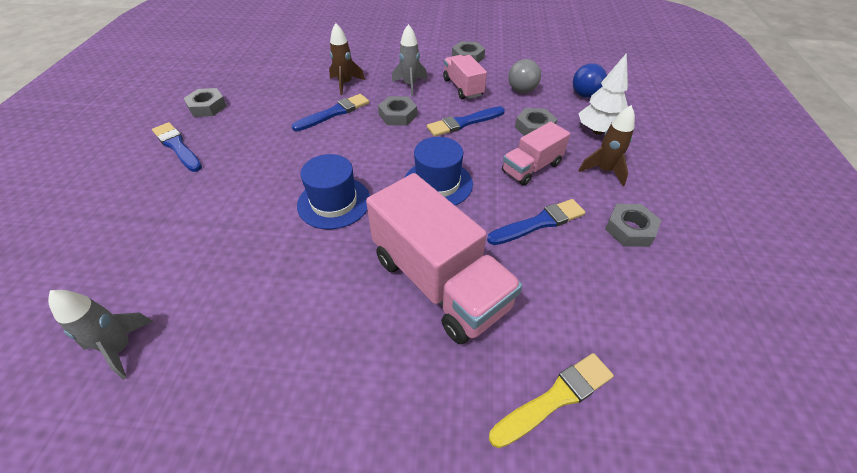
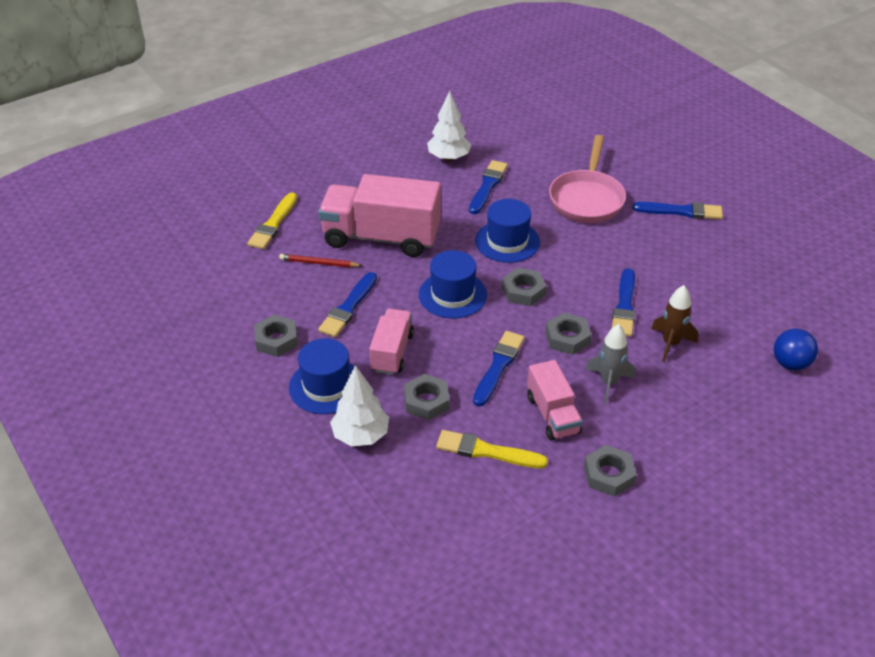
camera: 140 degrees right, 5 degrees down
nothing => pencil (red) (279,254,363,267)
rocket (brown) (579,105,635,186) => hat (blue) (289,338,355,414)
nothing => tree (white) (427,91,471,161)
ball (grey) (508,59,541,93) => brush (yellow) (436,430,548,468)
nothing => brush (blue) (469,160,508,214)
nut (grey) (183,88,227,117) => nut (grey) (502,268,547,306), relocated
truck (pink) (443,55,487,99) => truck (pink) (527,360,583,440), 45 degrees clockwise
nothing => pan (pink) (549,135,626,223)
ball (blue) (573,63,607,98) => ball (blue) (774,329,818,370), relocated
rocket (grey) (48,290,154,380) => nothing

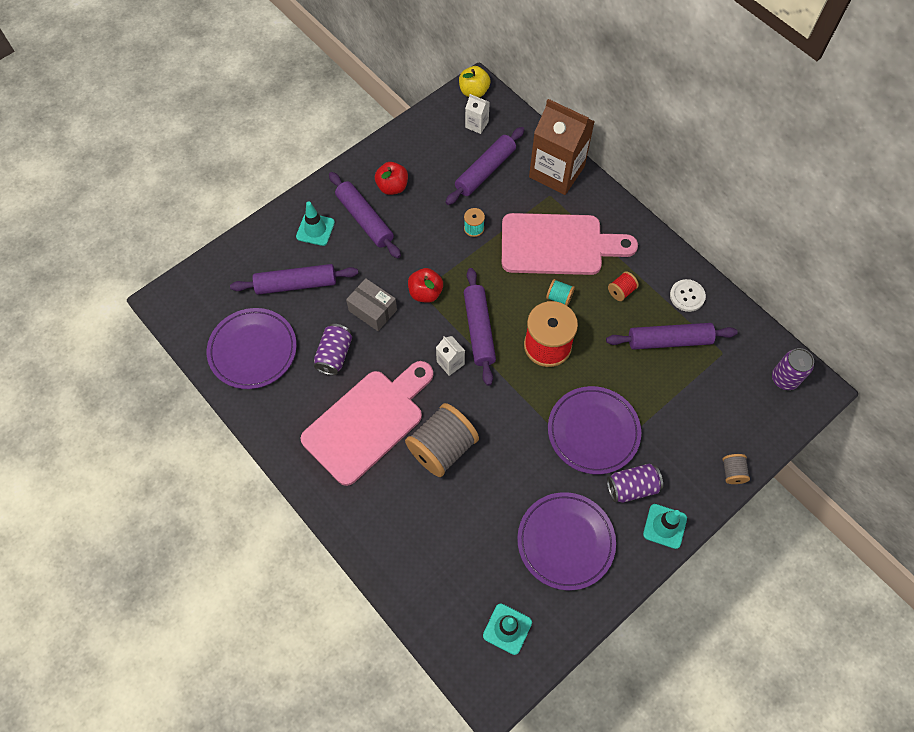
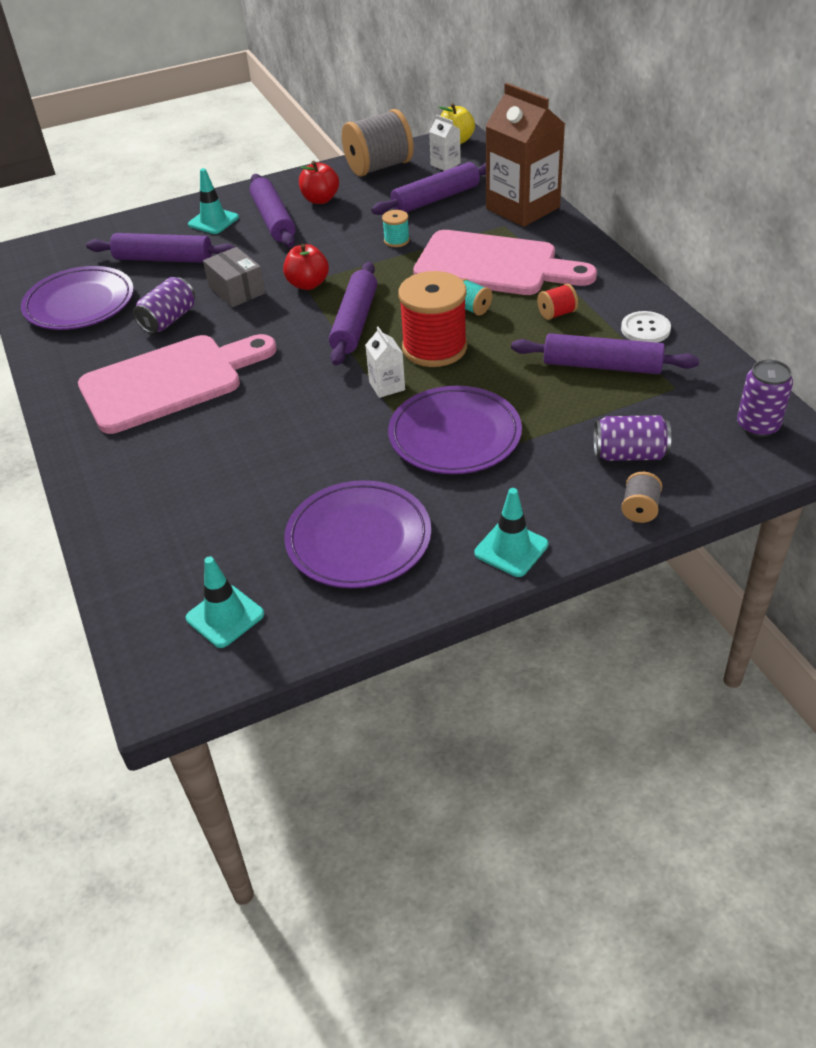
camera: 20 degrees right, 20 degrees down
spool (grey) (405,403,479,477) => spool (grey) (342,109,414,177), relocated
carton (white) (436,336,465,376) => carton (white) (365,327,405,398), relocated
can (purple) (607,463,663,503) => can (purple) (594,415,671,461), relocated

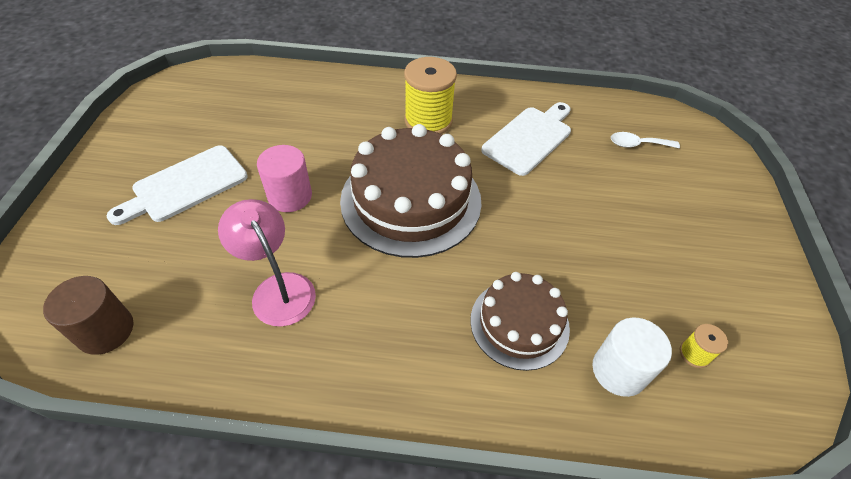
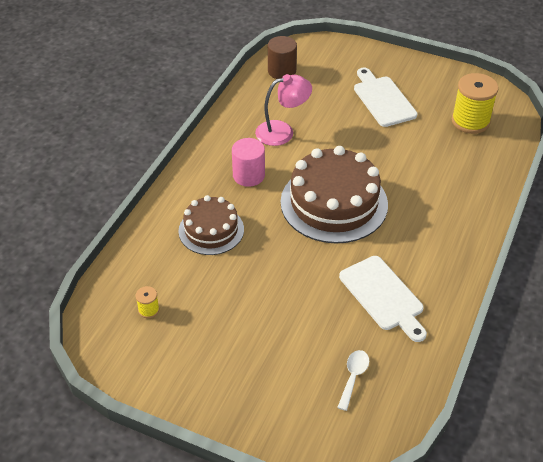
camera: 110 degrees right, 5 degrees down
cylinder (pink) (257,145,312,212) => cylinder (pink) (232,138,265,187), relocated
spool (yellow) (404,57,457,134) => spool (yellow) (452,73,499,134), relocated
cylinder (white) (592,317,672,397) => nothing

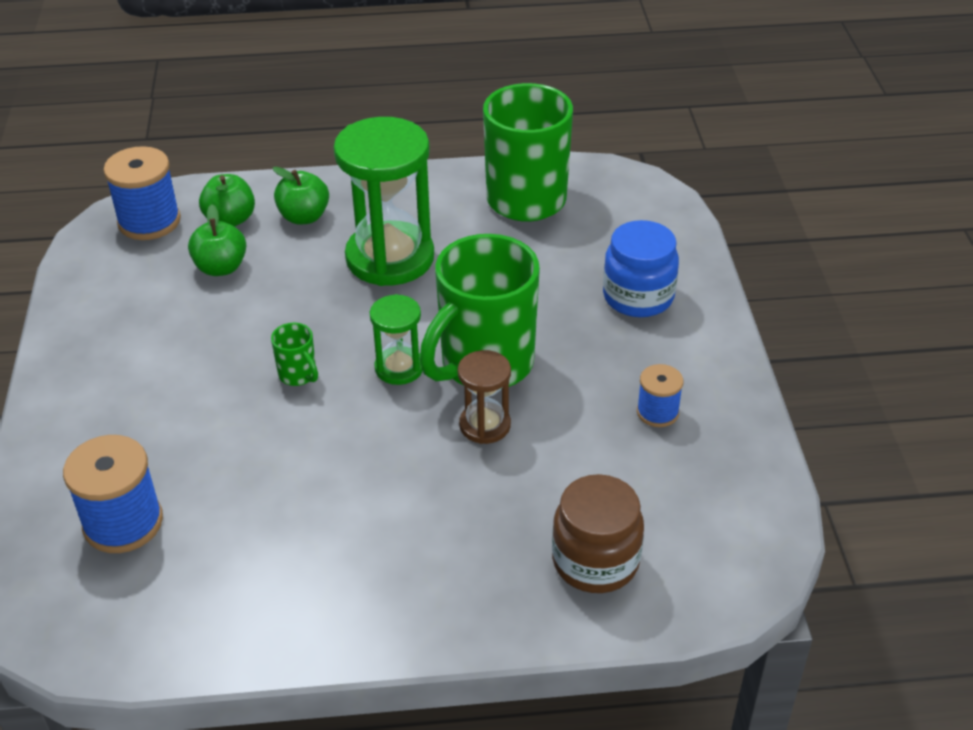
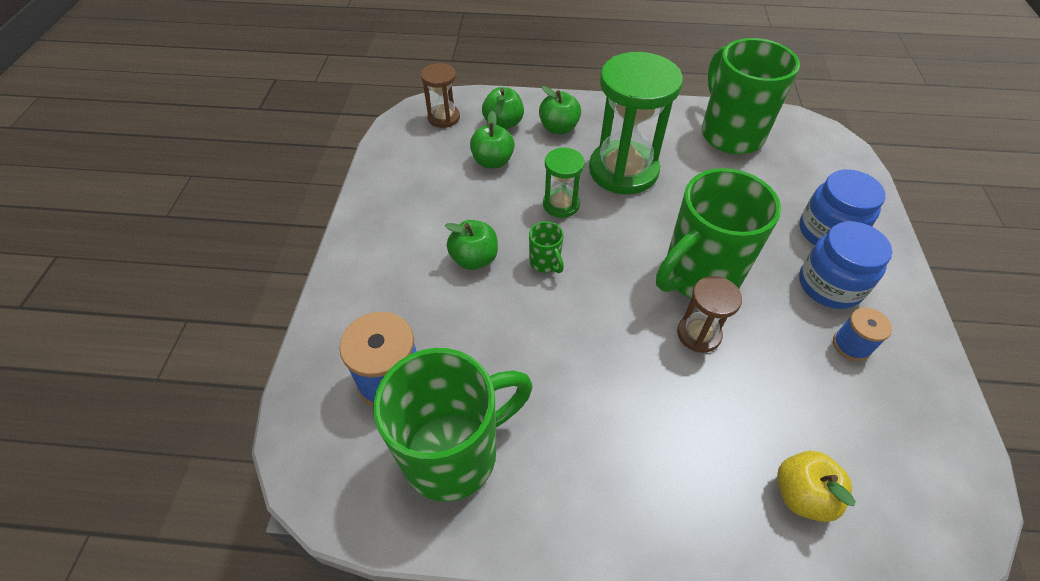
camera: 10 degrees right, 10 degrees up
nothing => mug (green) (373,348,533,502)
spool (blue) (104,146,181,240) => hourglass (brown) (421,63,460,128)
nothing => apple (green) (445,220,498,270)
hourglass (green) (370,294,423,385) => hourglass (green) (543,147,585,218), relocated
jar (brown) (552,474,644,593) => apple (yellow) (777,451,856,522)
nothing => jar (blue) (799,221,892,309)

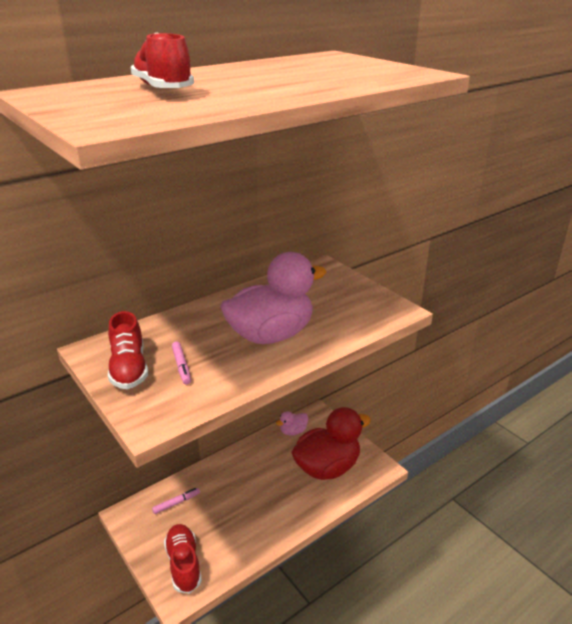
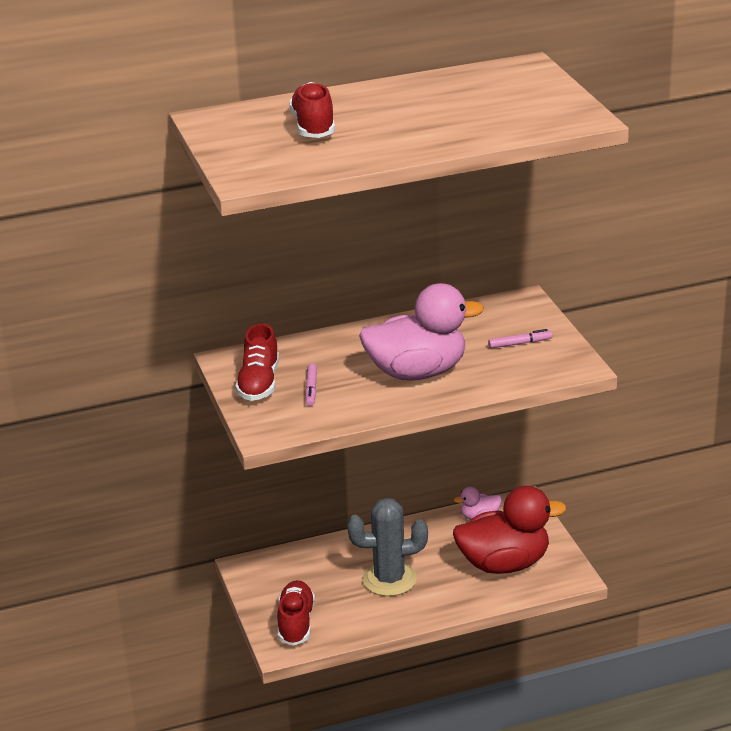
camera: 20 degrees right, 0 degrees up
nothing => cactus (grey) (347,498,428,596)
marker (pink) (152,488,200,514) => marker (pink) (488,329,552,348), relocated

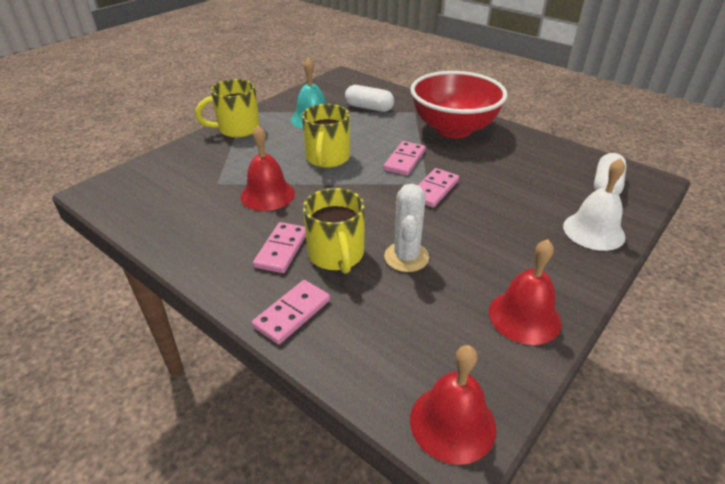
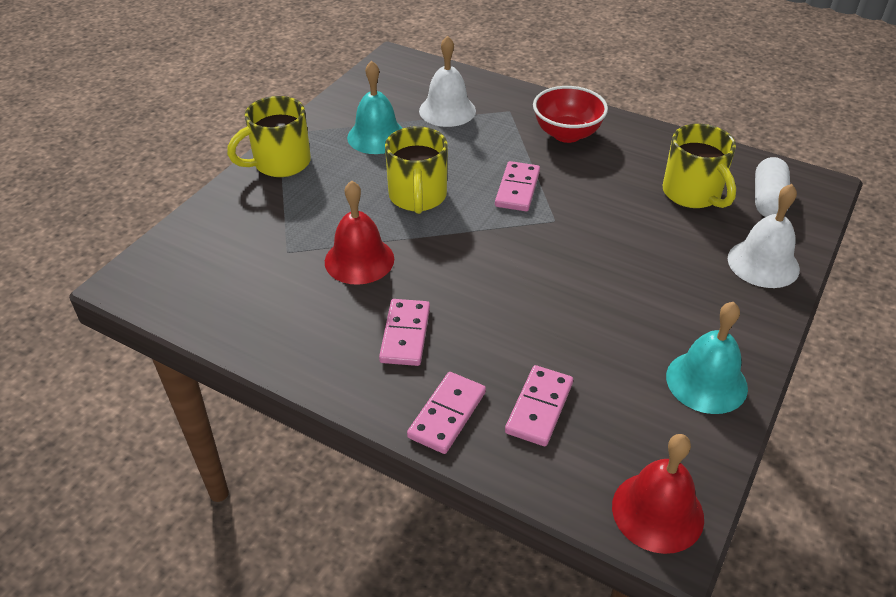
camera: 10 degrees left, 5 degrees up
capsule (white) (345,85,394,112) => bell (white) (419,36,476,127)
domino (pink) (418,168,459,208) => domino (pink) (505,365,573,446), relocated
bowl (red) (410,71,507,138) => bowl (red) (533,86,608,143), x0.61
mug (yellow) (303,188,365,274) => mug (yellow) (663,124,736,208), relocated
bell (red) (489,239,562,345) => bell (turquoise) (666,302,748,414)
cactus (white) (384,184,429,272) => nothing

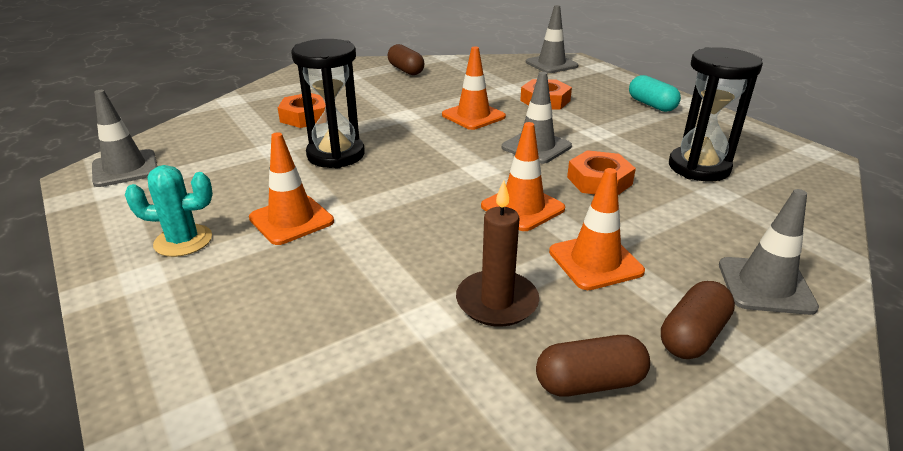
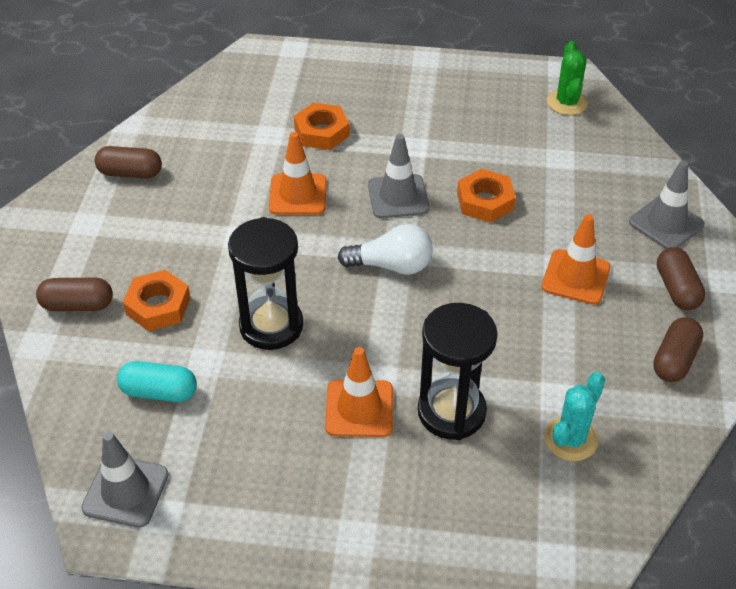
camera: 50 degrees left, 15 degrees up
nothing => capsule (brown) (36,278,113,311)
capsule (turquoise) (629,75,681,112) => capsule (turquoise) (117,361,197,402), relocated
nothing => light bulb (white) (337,224,433,275)
hourglass (black) (669,47,763,182) => hourglass (black) (418,303,498,440), relocated
cactus (turquoise) (125,165,213,257) => cactus (turquoise) (544,372,605,461), relocated
nothing => cactus (green) (547,41,588,115)
candle (brown) (456,180,539,327) => nothing
traffic cone (orange) (481,122,565,231) => nothing
traffic cone (grey) (526,5,578,73) => nothing

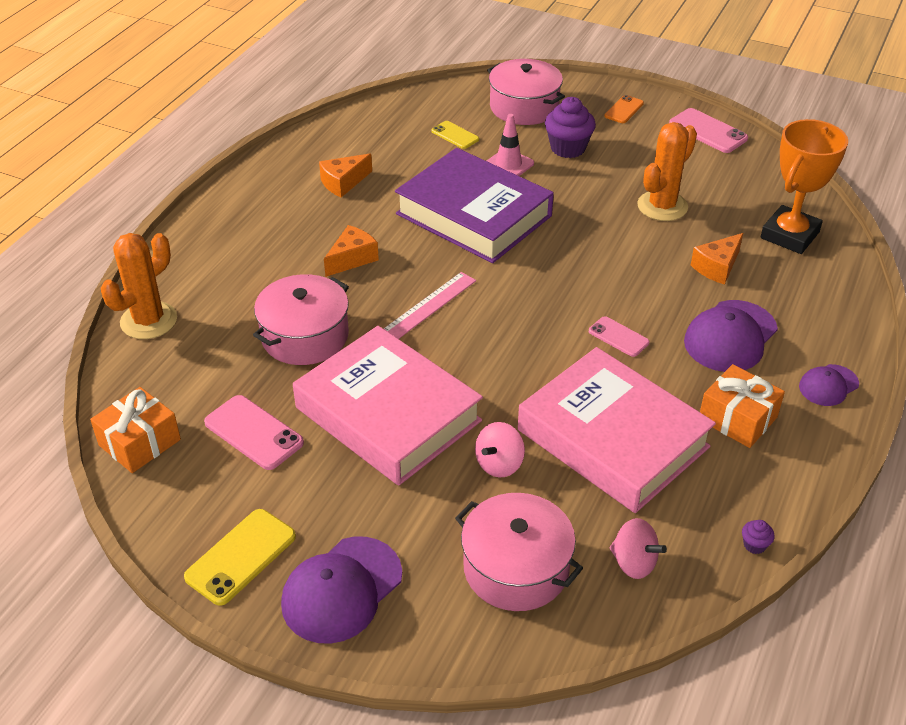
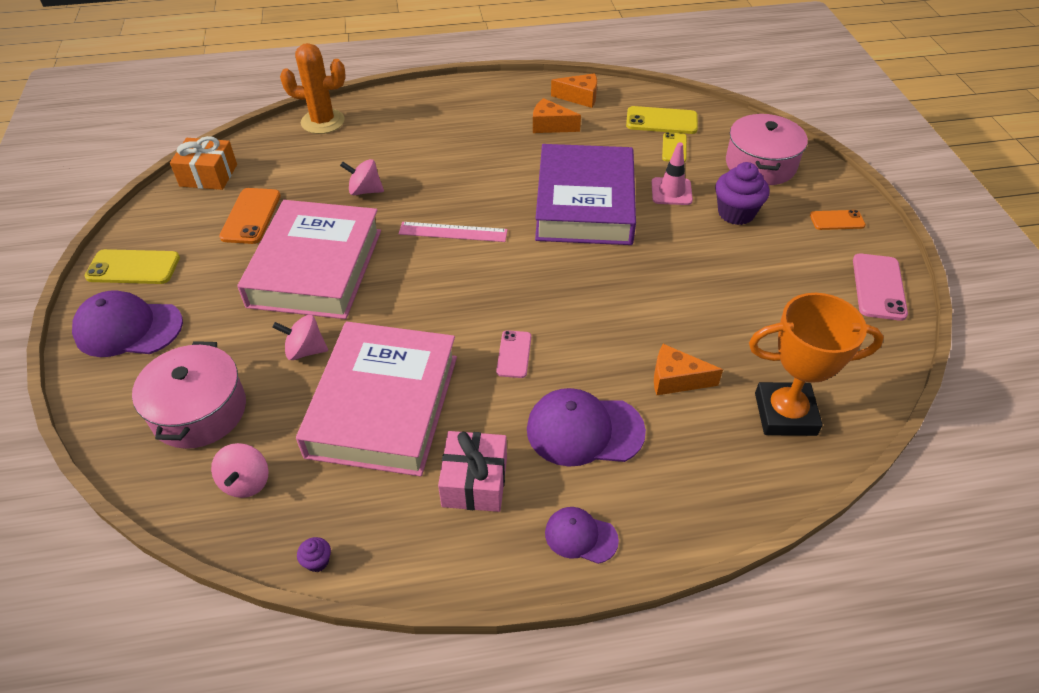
camera: 55 degrees right, 5 degrees up
phone (pink) (204,395,304,470) => phone (orange) (219,188,281,244)
pot (pink) (253,274,349,365) => spinning top (pink) (340,159,384,195)
gift (orange) (700,364,785,448) => gift (pink) (438,431,507,512)
cheese (orange) (324,225,379,277) => cheese (orange) (551,73,597,108), relocated
nothing => phone (yellow) (626,106,698,134)
cactus (orange) (637,122,697,221) => nothing

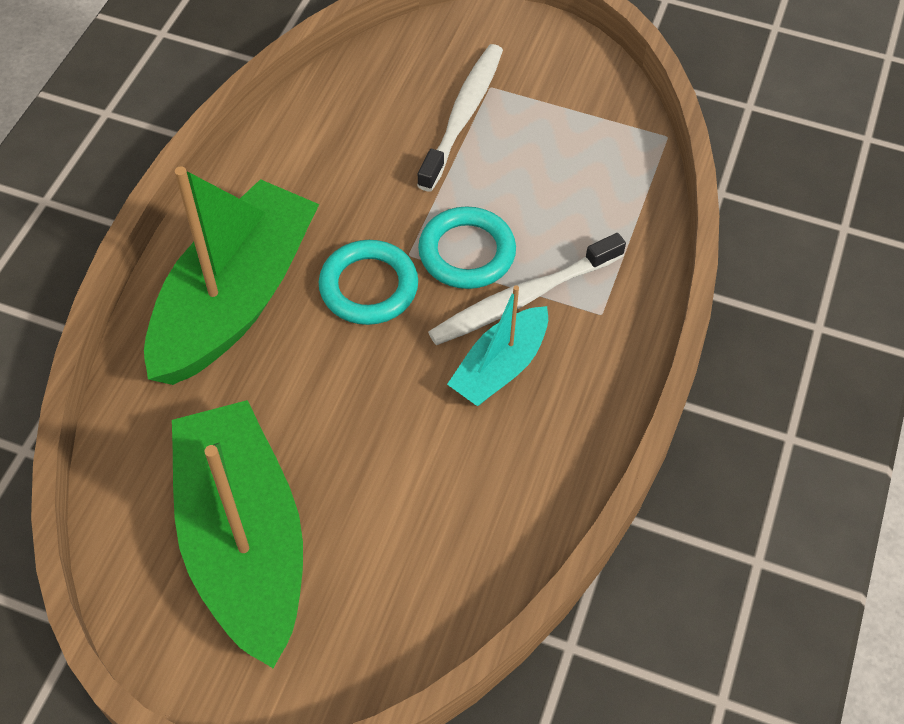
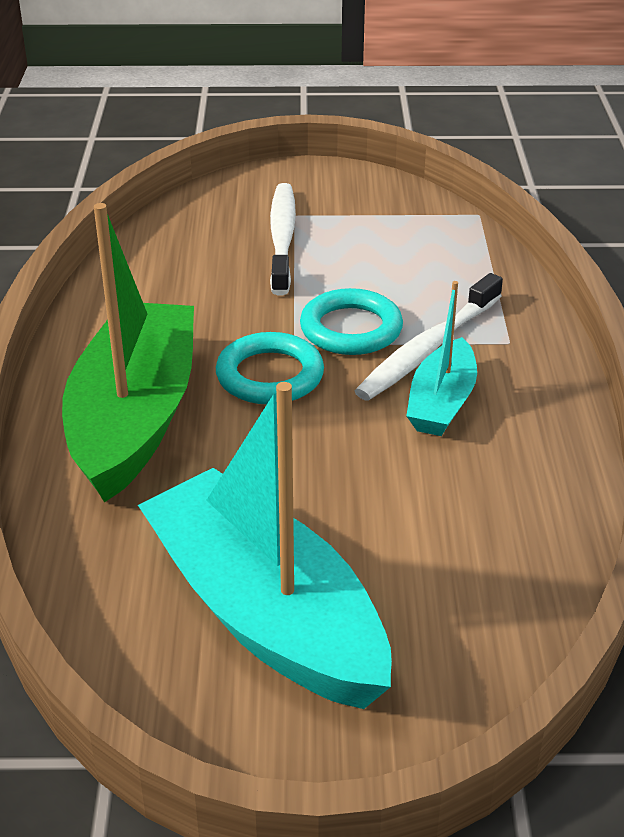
camera: 20 degrees left, 20 degrees down
boat (green) (172,400,303,669) => boat (turquoise) (138,382,392,709)

